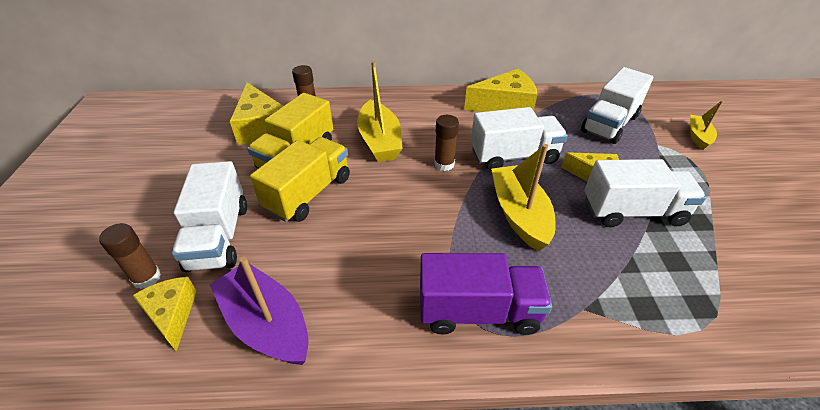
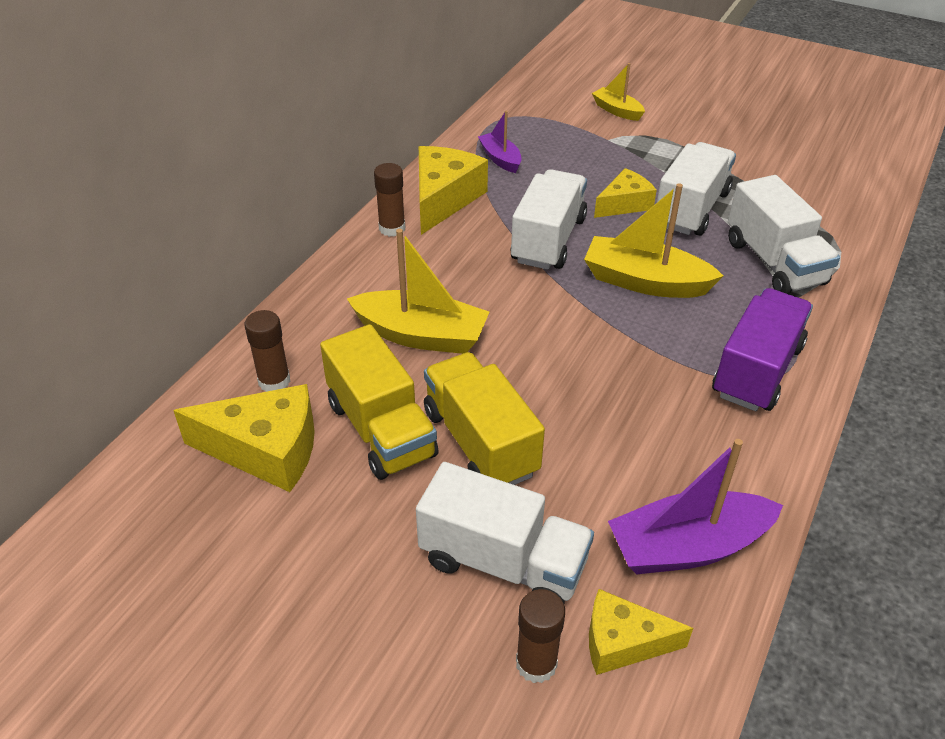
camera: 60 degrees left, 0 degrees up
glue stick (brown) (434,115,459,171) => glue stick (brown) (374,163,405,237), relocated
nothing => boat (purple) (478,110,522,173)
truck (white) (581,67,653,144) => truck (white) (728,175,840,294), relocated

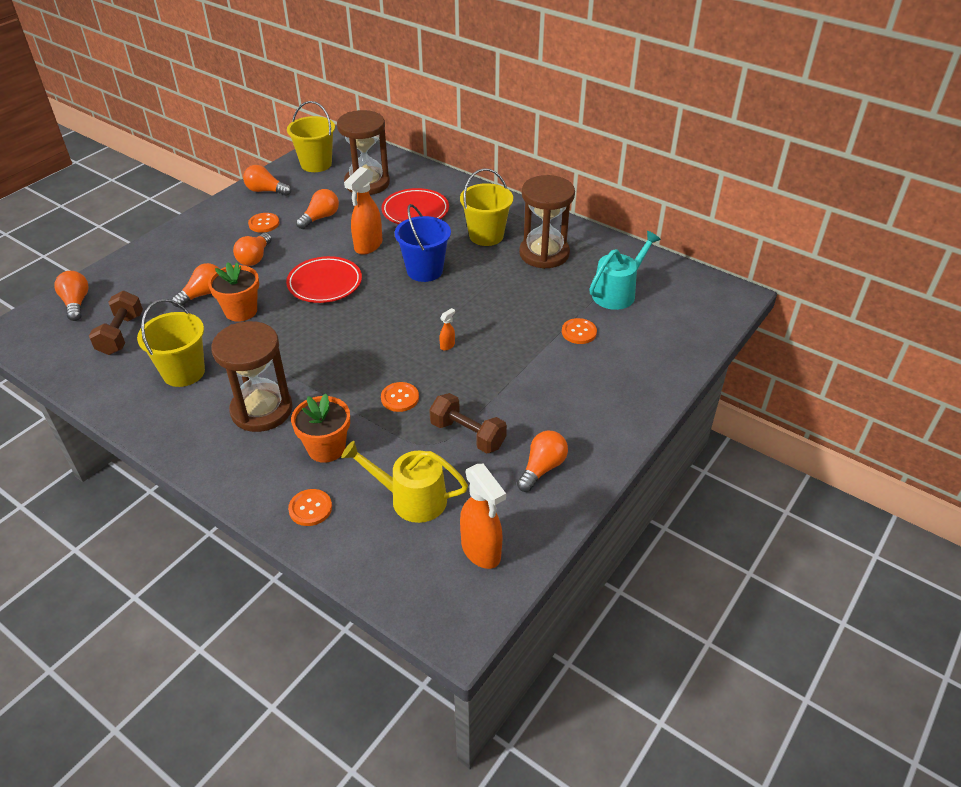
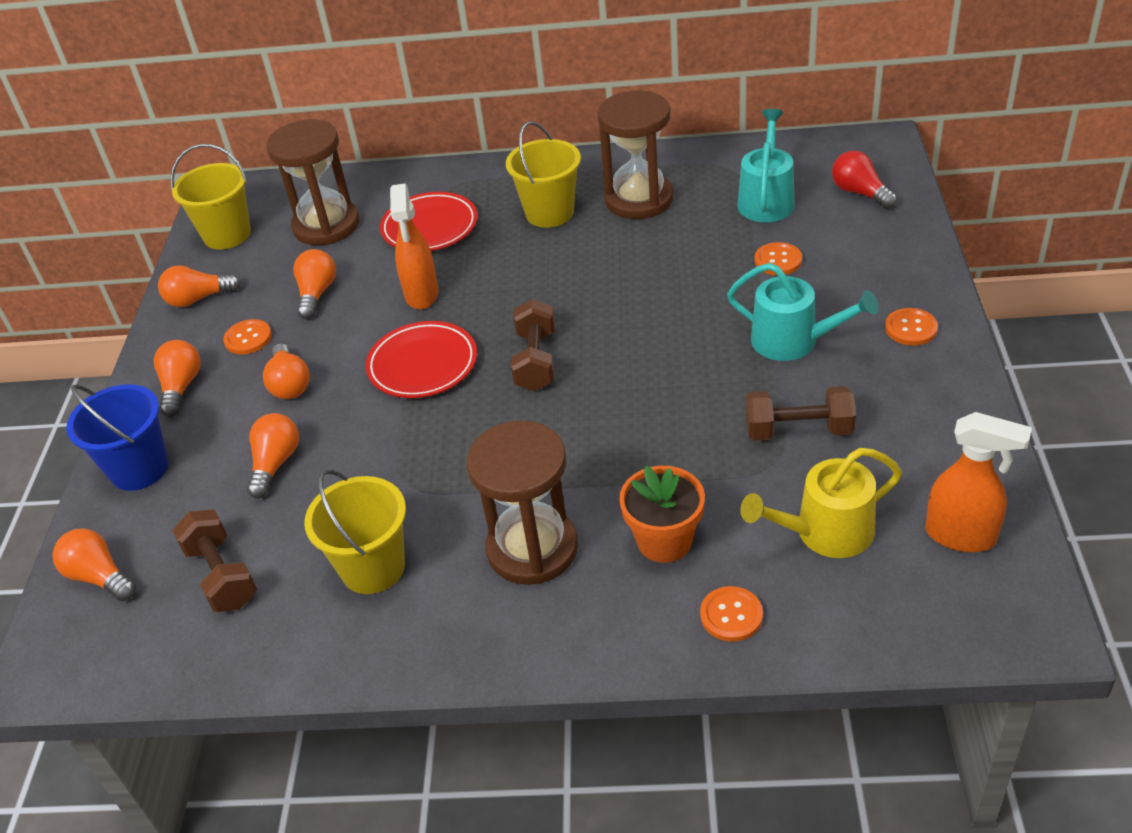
camera: 30 degrees left, 0 degrees up
bucket (blue) (395,204,451,282) => bucket (blue) (66,384,169,491), relocated
light bulb (orange) (517,431,568,492) => light bulb (orange) (154,340,201,417), relocated
nothing => dumbbell (brown) (511,299,555,391)
nothing => watering can (turquoise) (727,263,879,361)
nothing => light bulb (red) (832,151,897,209)
button (orange) (381,382,419,412) => button (orange) (885,308,938,346), relocated
flower pot (orange) (208,262,259,322) => nothing
spray bottle (orange) (439,308,455,351) => nothing

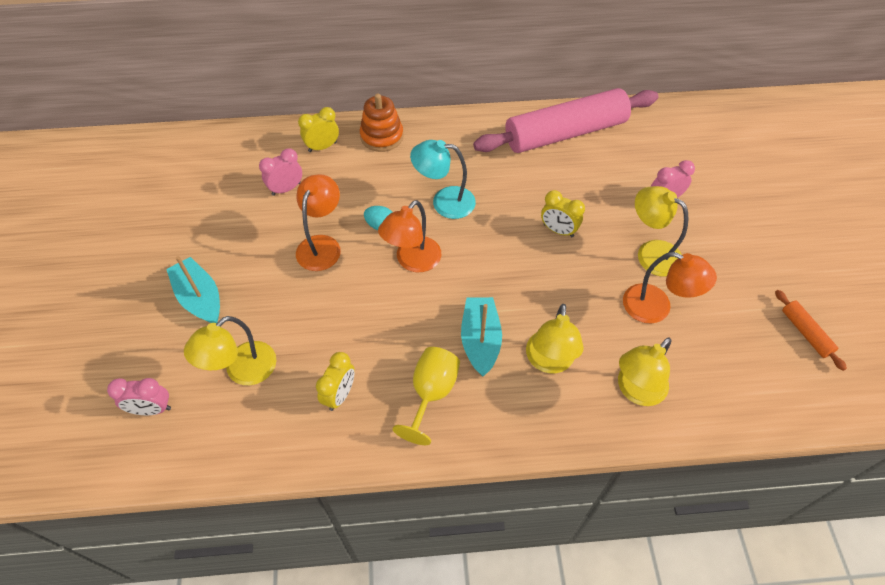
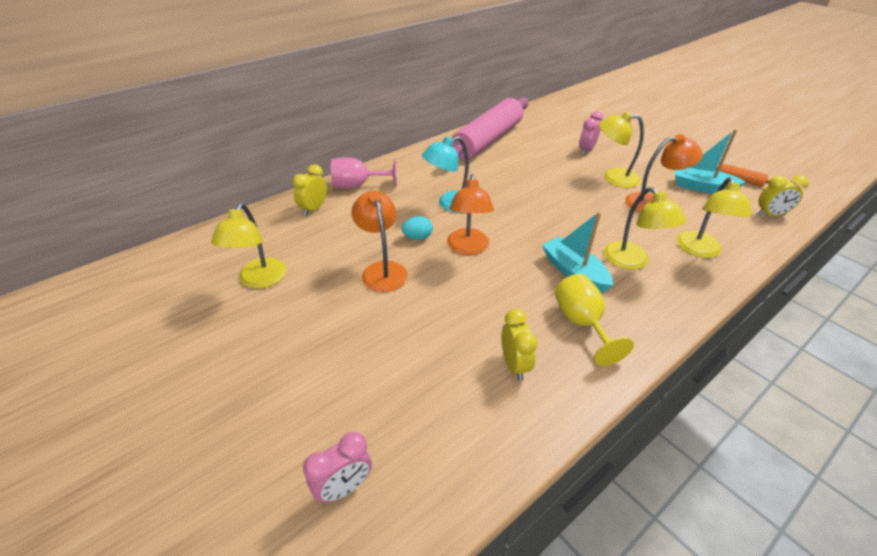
camera: 35 degrees left, 15 degrees down
lamp (yellow) (184,316,276,385) => lamp (yellow) (211,203,286,289), relocated
stacking toy (orange) (360,94,403,152) => goblet (pink) (331,157,397,189)
boat (turquoise) (166,256,220,323) => boat (turquoise) (675,129,746,194), relocated
clock (yellow) (541,190,585,237) => clock (yellow) (757,175,809,216), relocated
clock (pink) (259,148,302,196) => nothing

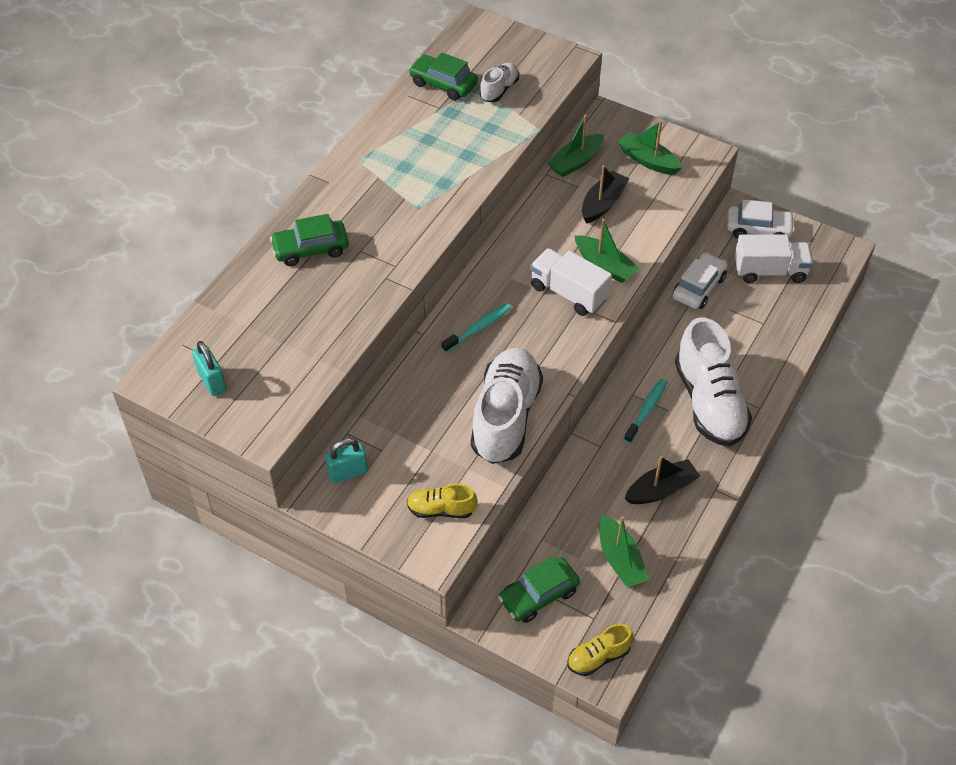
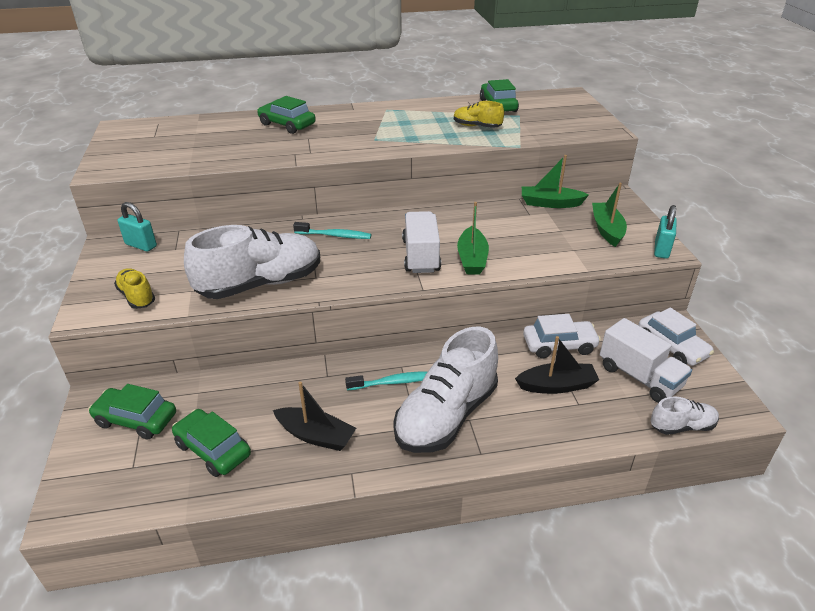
camera: 50 degrees right, 15 degrees down
boat (green) (599,515,648,587) => car (green) (172,409,251,477)
shoe (yellow) (567,624,633,676) => shoe (yellow) (454,101,504,128), relocated
boat (black) (582,165,630,224) => boat (black) (515,336,599,394), relocated
shoe (white) (480,63,519,102) => shoe (white) (651,397,719,435), relocated
padlock (turquoise) (192,341,227,396) => padlock (turquoise) (654,205,677,259), relocated

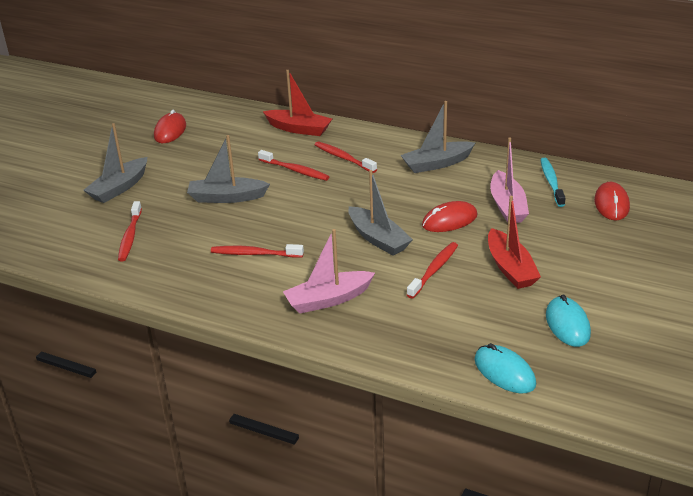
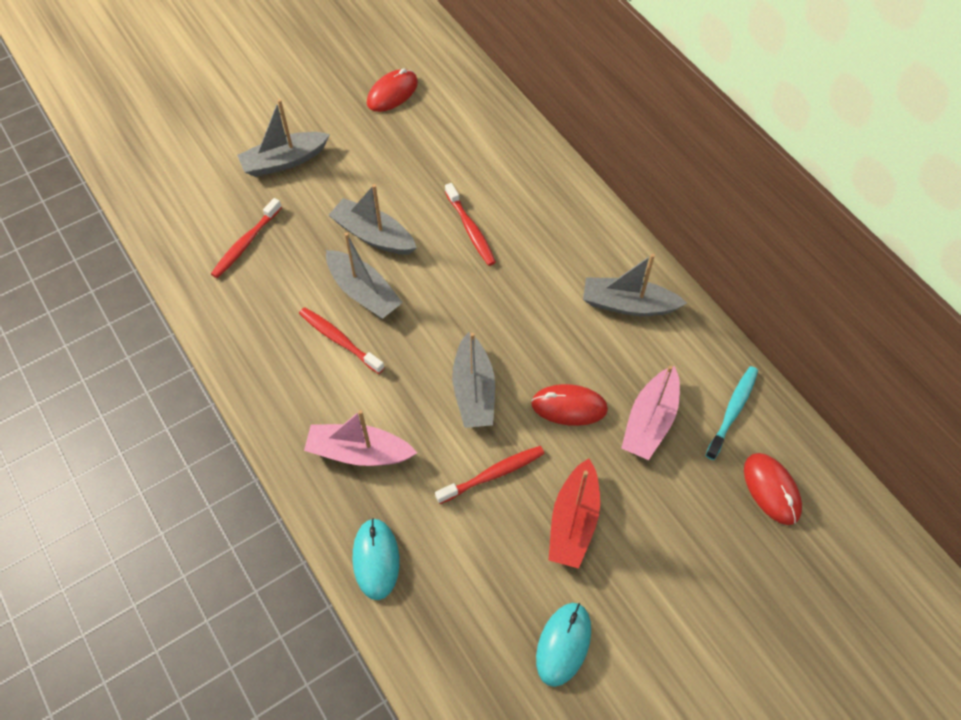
camera: 30 degrees right, 25 degrees up
nothing => boat (grey) (326,232,403,319)
mouse (turquoise) (474,343,536,394) => mouse (turquoise) (352,518,399,600), relocated
mouse (red) (594,182,630,221) => mouse (red) (744,453,802,525), 60 degrees counterclockwise
boat (red) (263,70,332,136) => nothing
toothbrush (red) (315,141,377,173) => nothing

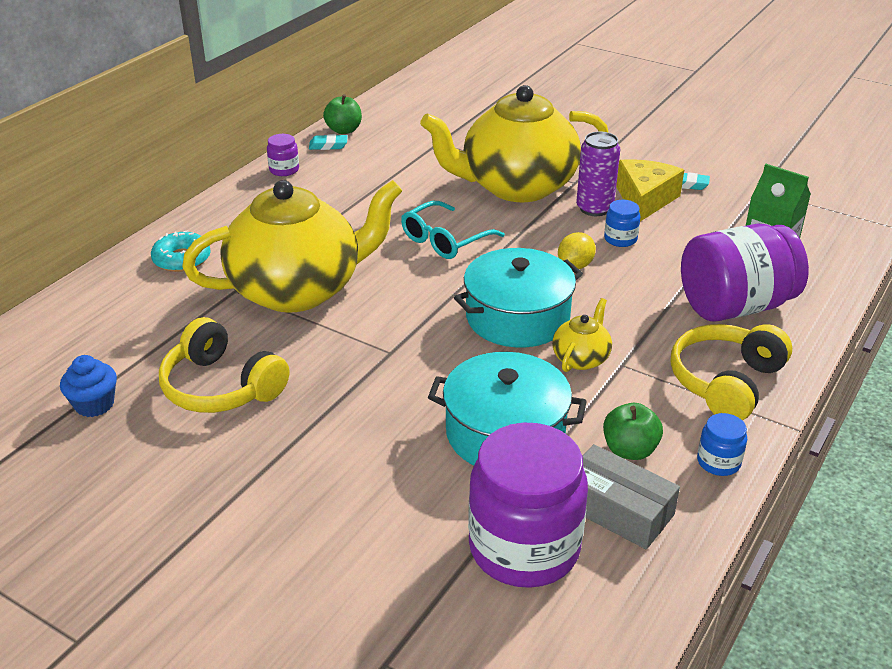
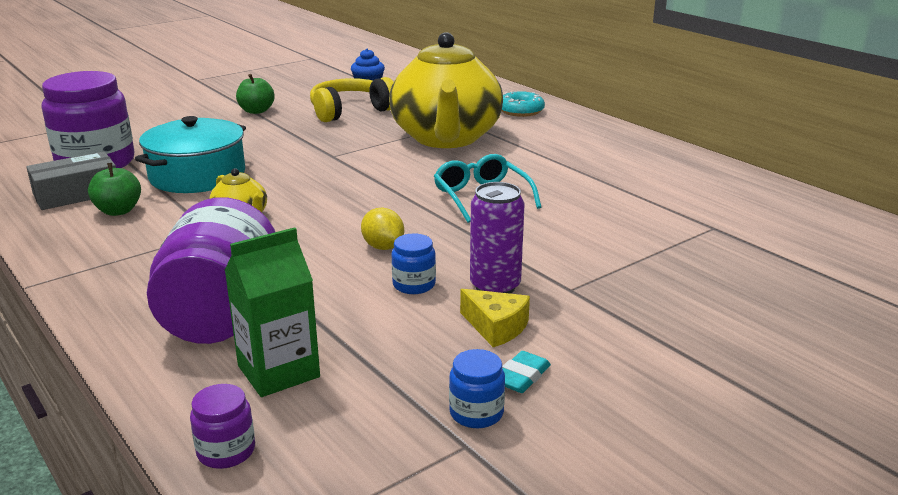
camera: 110 degrees right, 10 degrees down
jar (purple) (267,134,299,176) => jar (purple) (190,384,255,469), relocated
apple (green) (323,94,362,134) => apple (green) (236,74,275,114), relocated
jar (blue) (697,413,747,476) => jar (blue) (449,349,505,428), relocated
cheese (yellow) (616,159,684,222) => cheese (yellow) (460,289,530,347), x0.64
eraser (turquoise) (309,134,348,150) => nothing
teapot (yellow) (420,85,609,202) => nothing
pot (turquoise) (454,248,583,347) => nothing
headphones (yellow) (671,324,792,420) => nothing

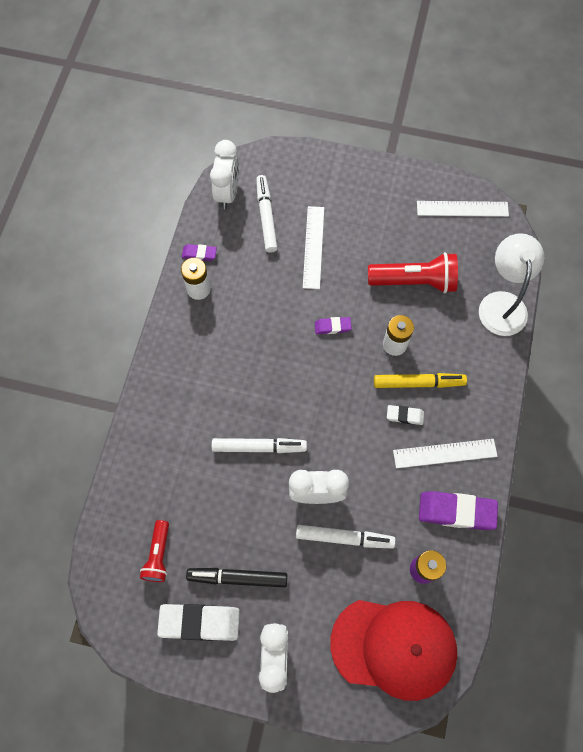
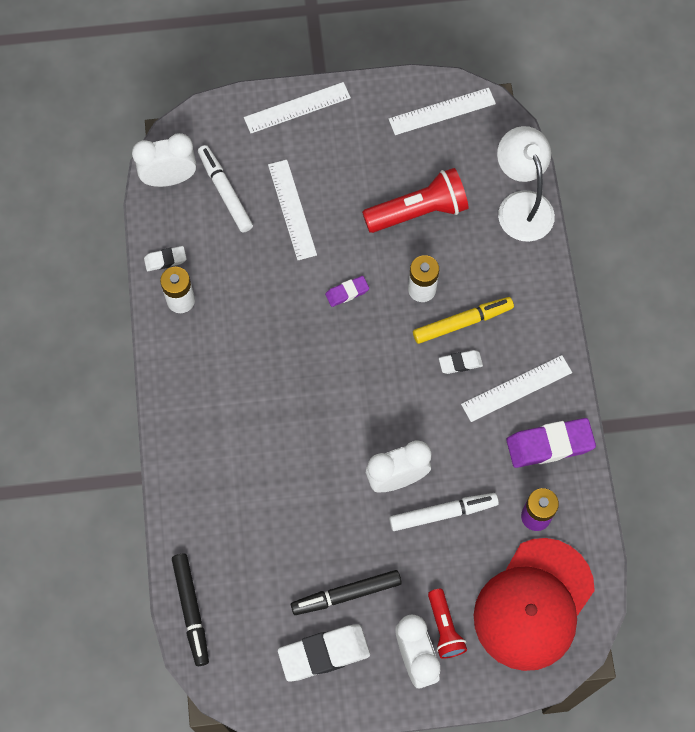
camera: 20 degrees left, 0 degrees up
clock (white) (210,140,239,209) => clock (white) (132,133,197,187), 90 degrees counterclockwise
eraser (purple) (182,244,217,261) => eraser (white) (144,246,187,271)
nothing => marker (black) (172,554,209,666)
nothing => ruler (white) (244,82,351,133)
flashlight (red) (140,520,169,582) => flashlight (red) (428,589,467,659), relocated
cap (red) (330,600,457,701) => cap (red) (474,538,595,671), 135 degrees clockwise
marker (white) (211,438,307,453) => nothing

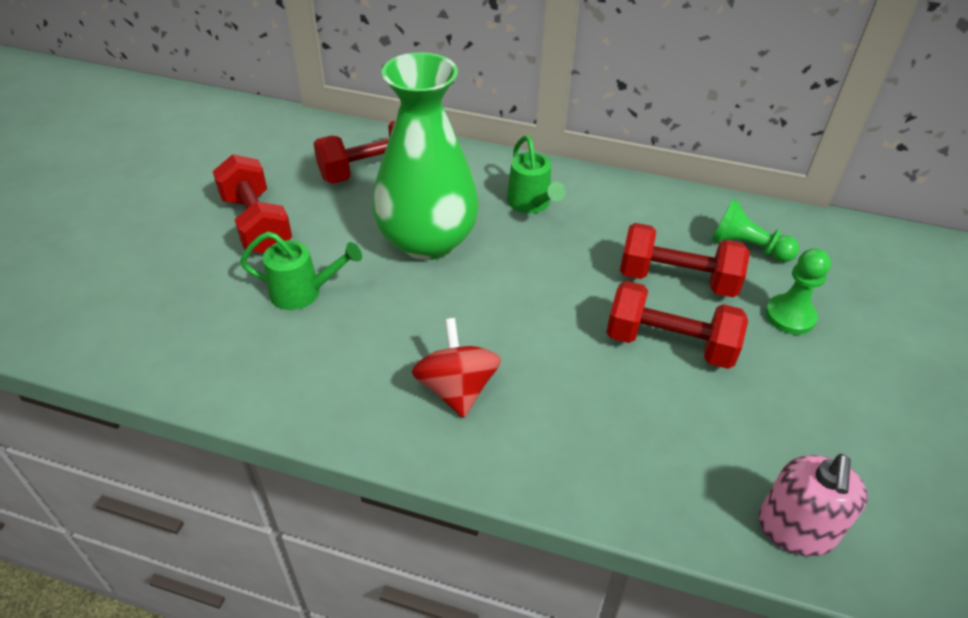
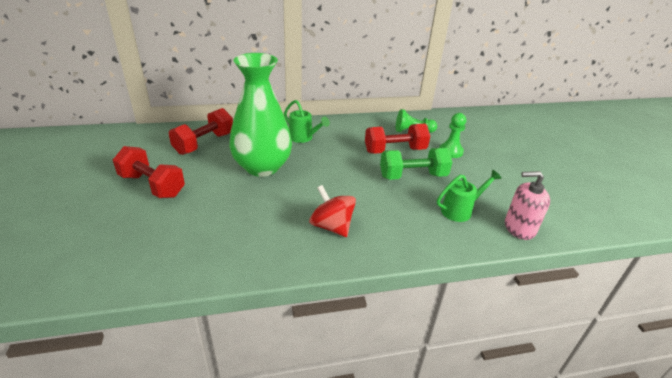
camera: 30 degrees left, 10 degrees down
dumbbell (red) (606,281,748,369) => dumbbell (green) (380,148,452,180)
watering can (green) (240,231,362,310) => watering can (green) (437,170,502,222), relocated
soap dispenser (pink) (759,454,868,557) => soap dispenser (pink) (505,171,550,240), 105 degrees clockwise

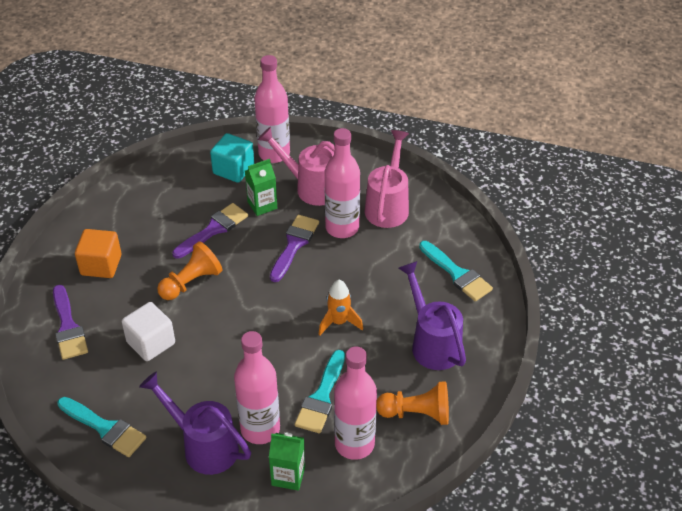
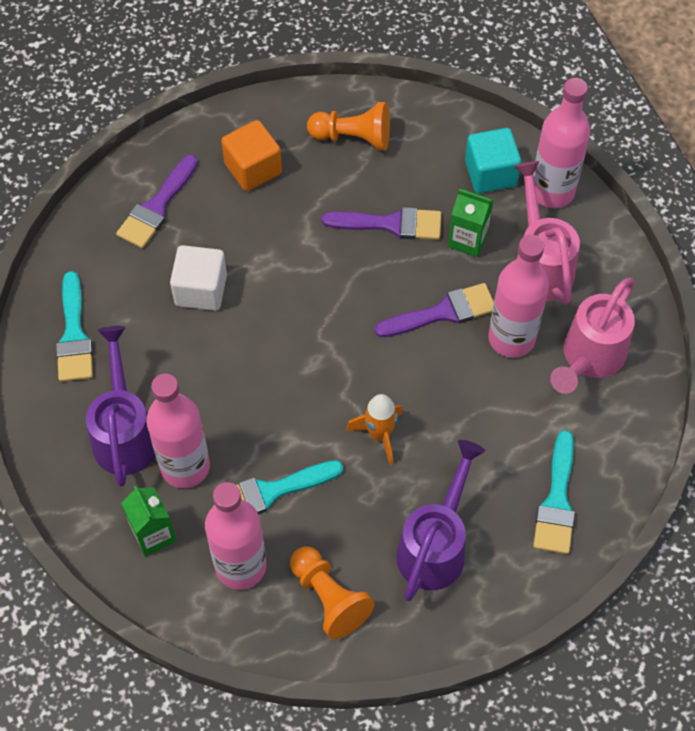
camera: 50 degrees right, 15 degrees up
pawn (orange) (157,241,222,300) => pawn (orange) (307,102,390,151), relocated
watering can (pink) (364,130,409,228) => watering can (pink) (550,278,635,394), 150 degrees clockwise

